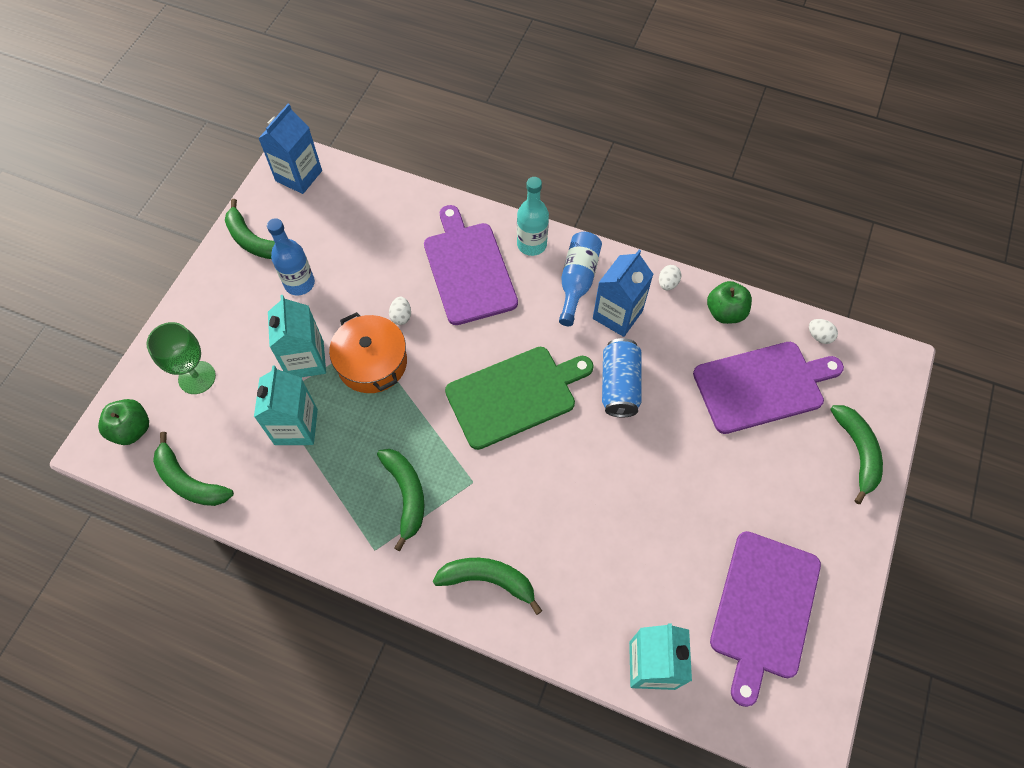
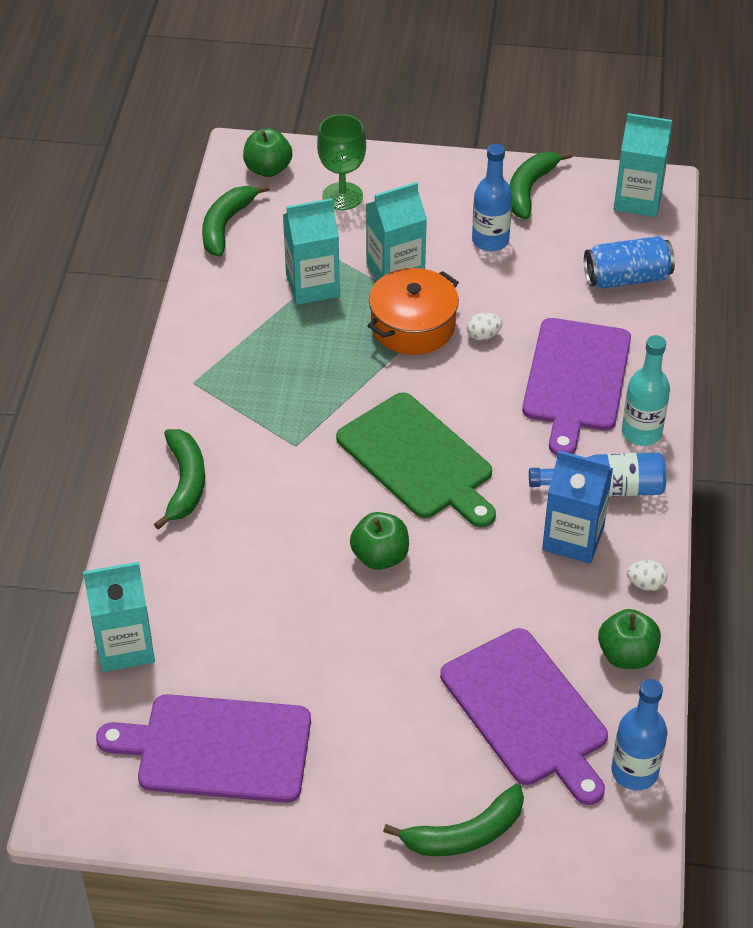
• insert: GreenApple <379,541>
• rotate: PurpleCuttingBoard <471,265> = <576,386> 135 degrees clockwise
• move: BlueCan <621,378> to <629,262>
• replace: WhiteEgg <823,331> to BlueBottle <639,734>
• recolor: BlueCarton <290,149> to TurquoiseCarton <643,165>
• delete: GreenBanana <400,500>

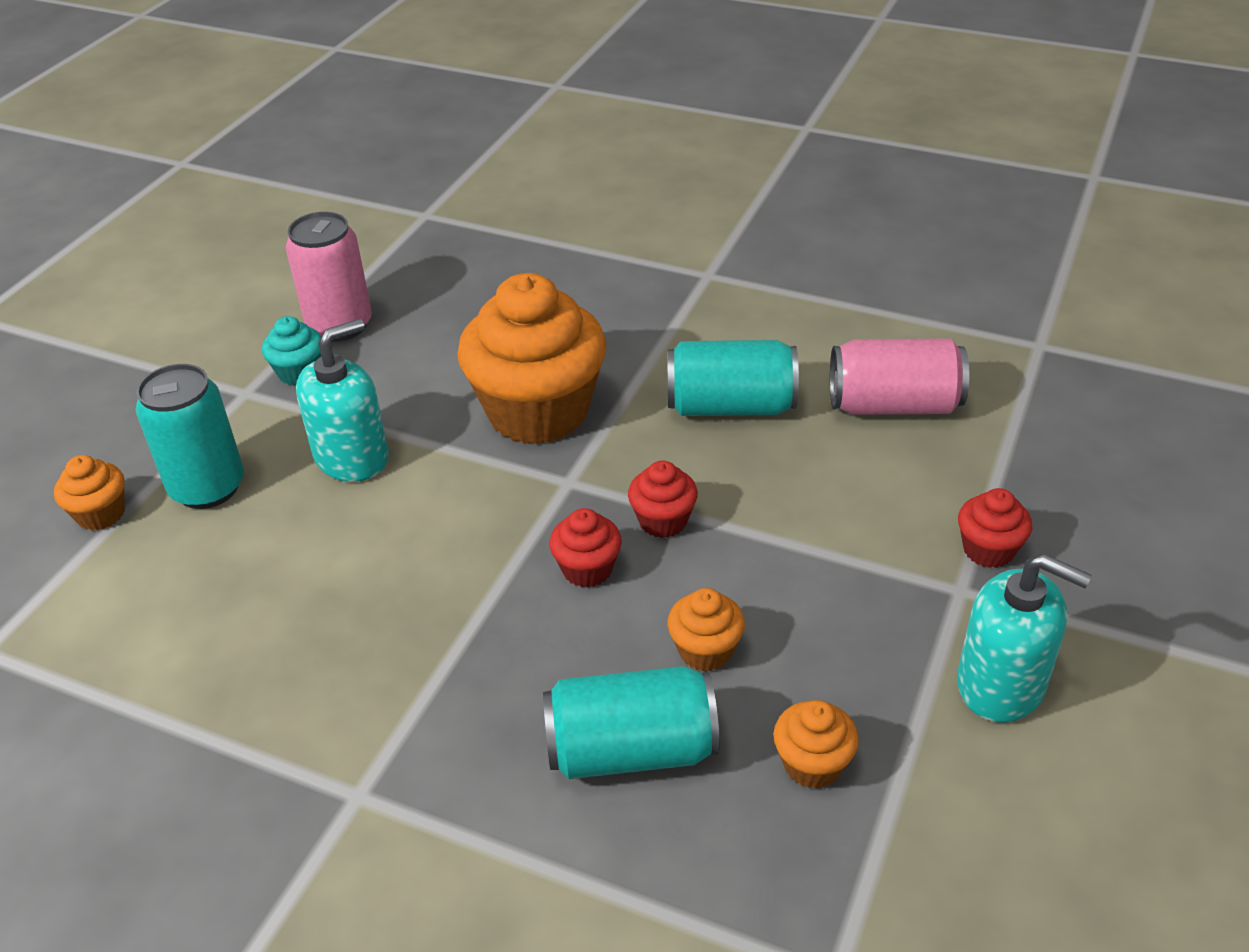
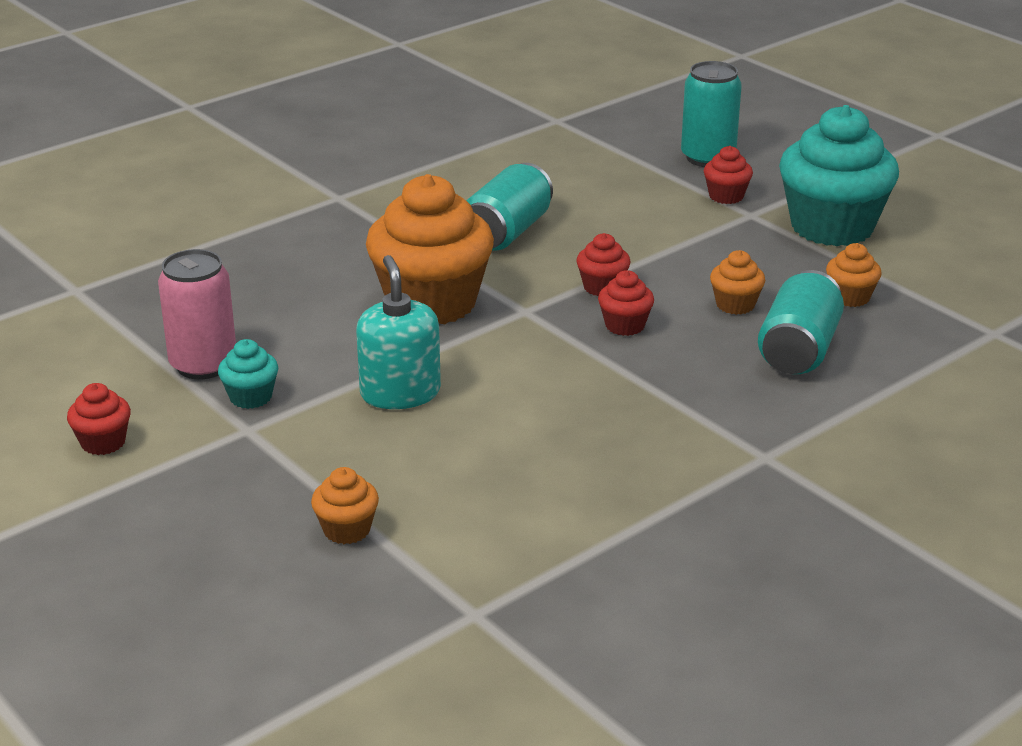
• insert: RedCupcake <99,419>
• move: TurquoiseCan <189,436> to <711,114>
• replace: TurquoiseSoapDispenser <1024,638> to TurquoiseCupcake <839,175>
• delete: PinkCan <900,376>

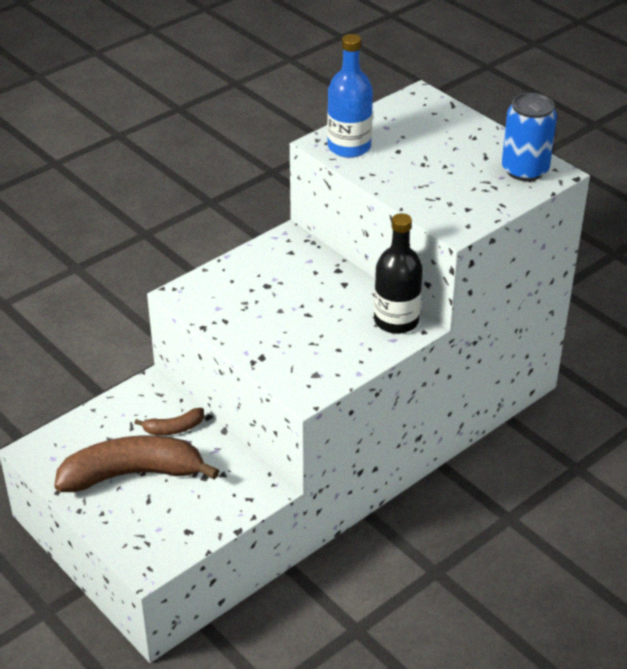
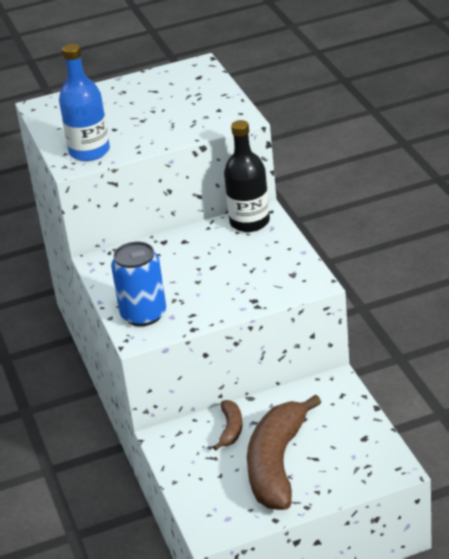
• move: BlueCan <529,137> to <138,284>

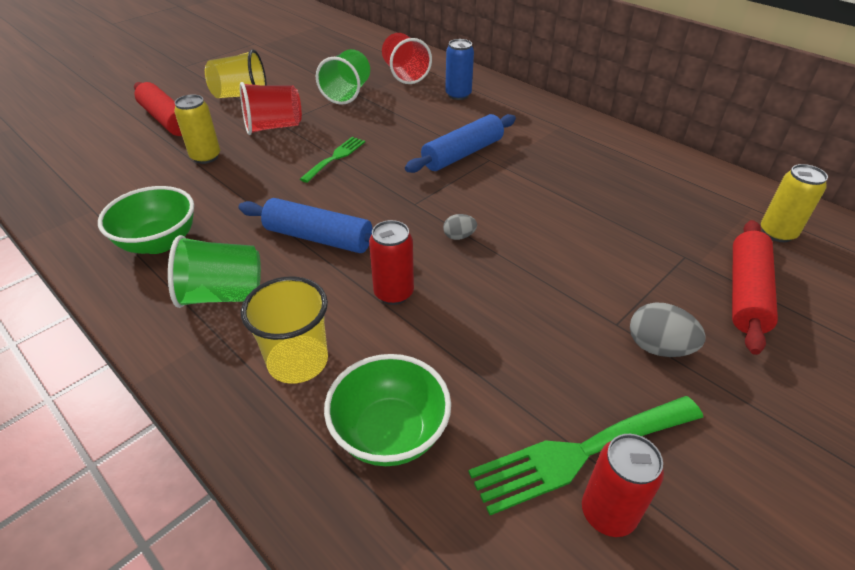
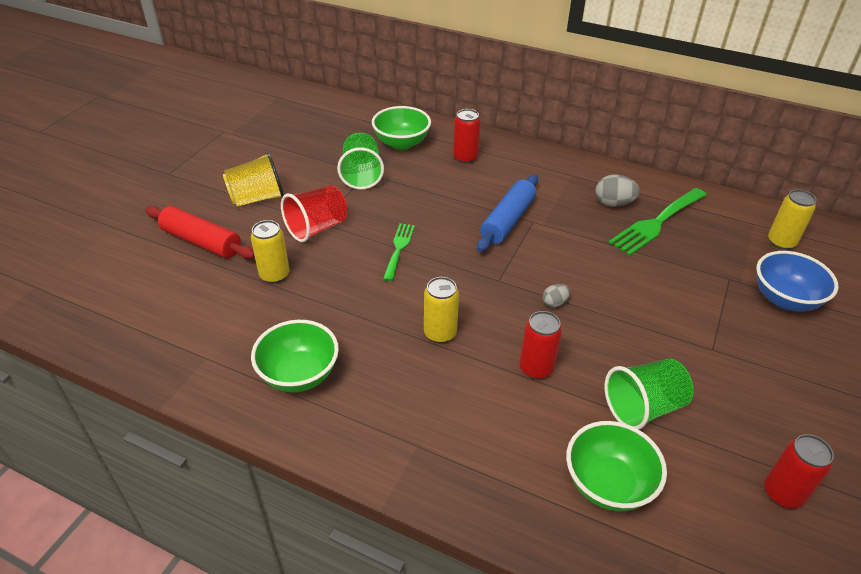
• replace: RedCup <407,58> to GreenBowl <401,128>
• replace: BlueRollingPin <305,225> to YellowCan <441,310>
• recolor: BlueCan <459,69> to RedCan <467,136>
• move: GreyEgg <668,329> to <617,191>
• move: GreenCup <214,271> to <649,394>
• move: GreenFork <586,455> to <657,222>
• replace: RedRollingPin <755,287> to BlueBowl <797,281>
• delete: YellowCup <284,330>

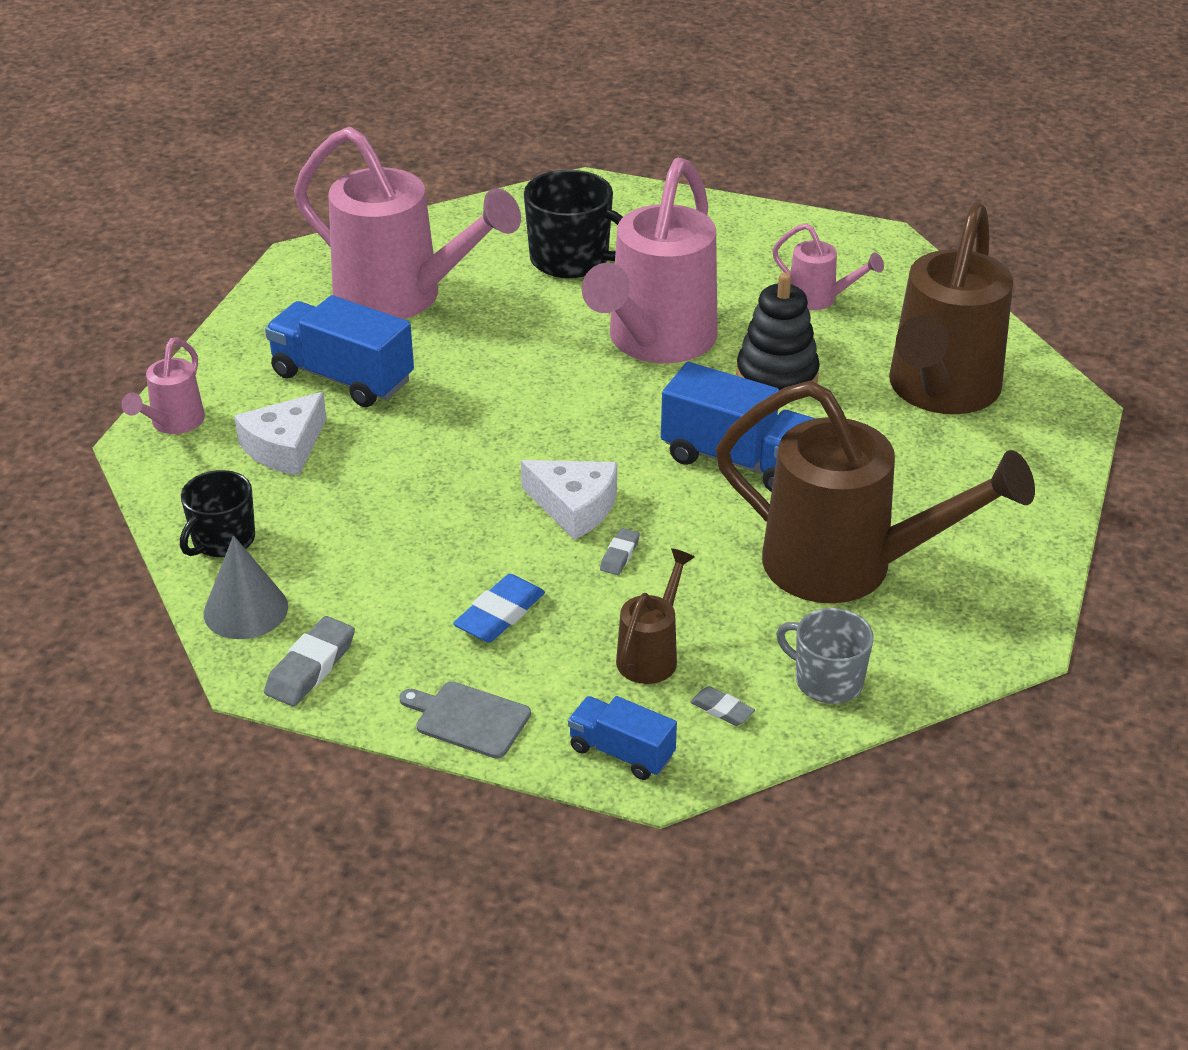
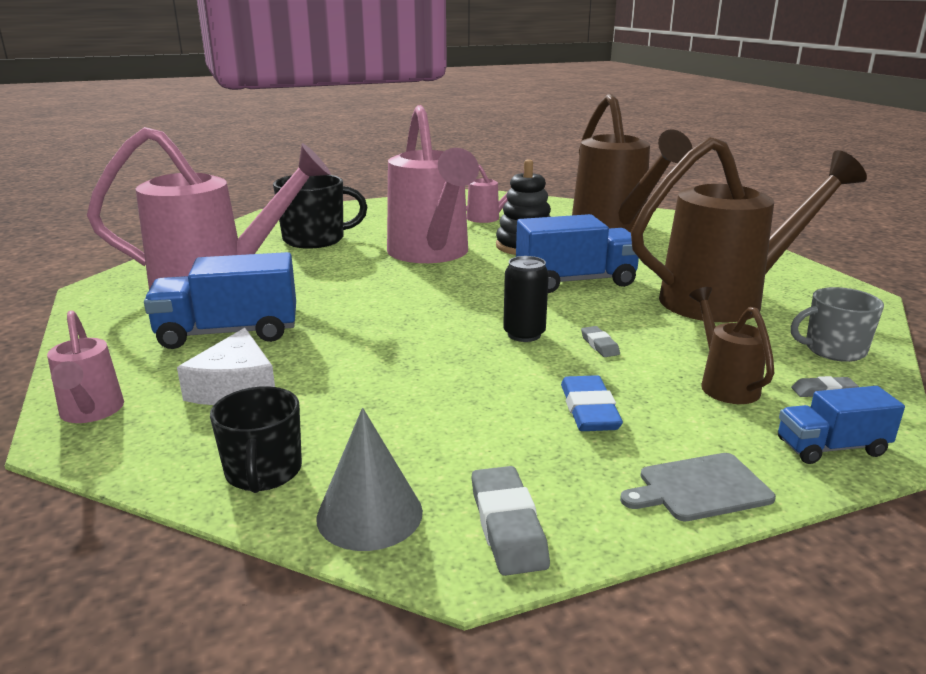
• replace: WhiteCheese <569,500> to BlackCan <526,299>

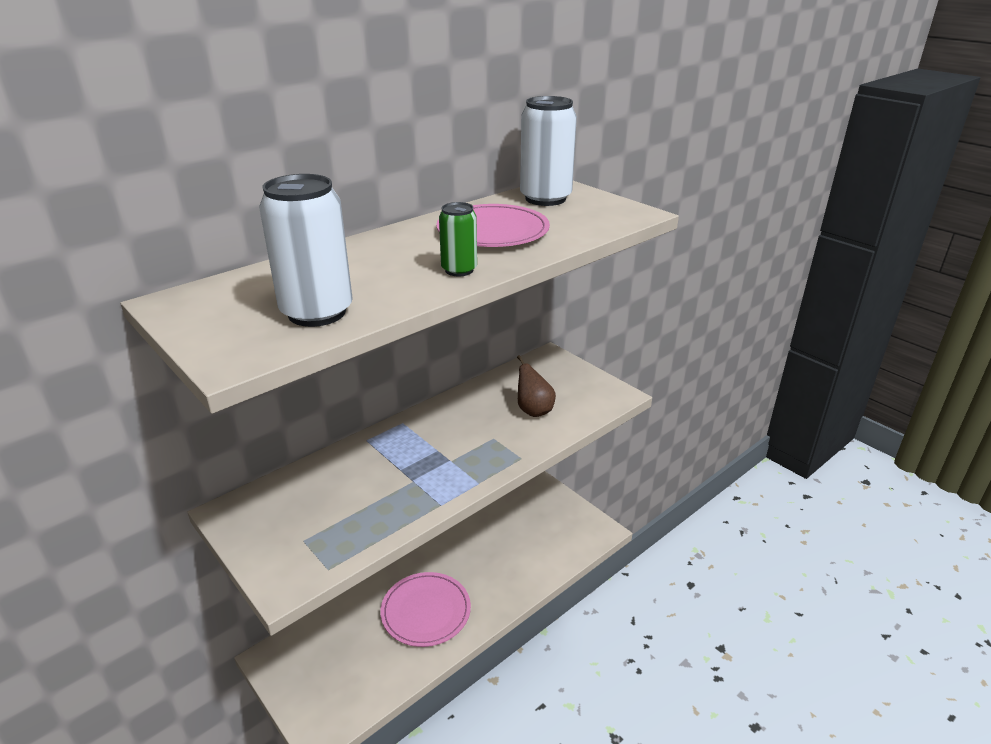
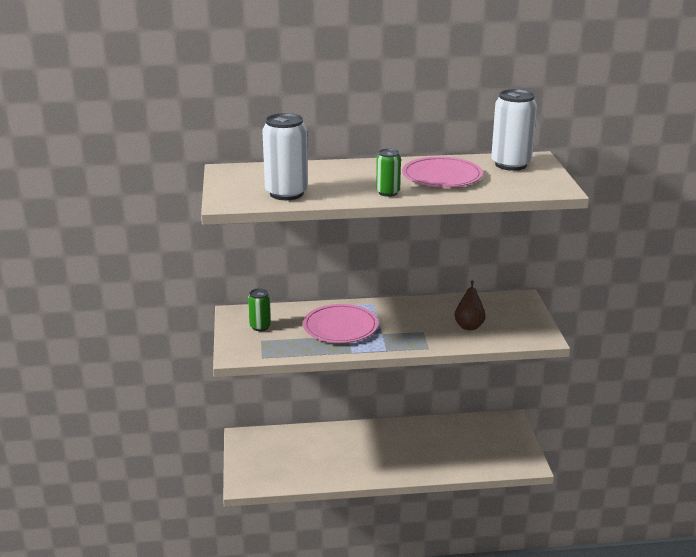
• insert: GreenCan <259,309>
• move: PinkPlate <425,609> to <340,323>

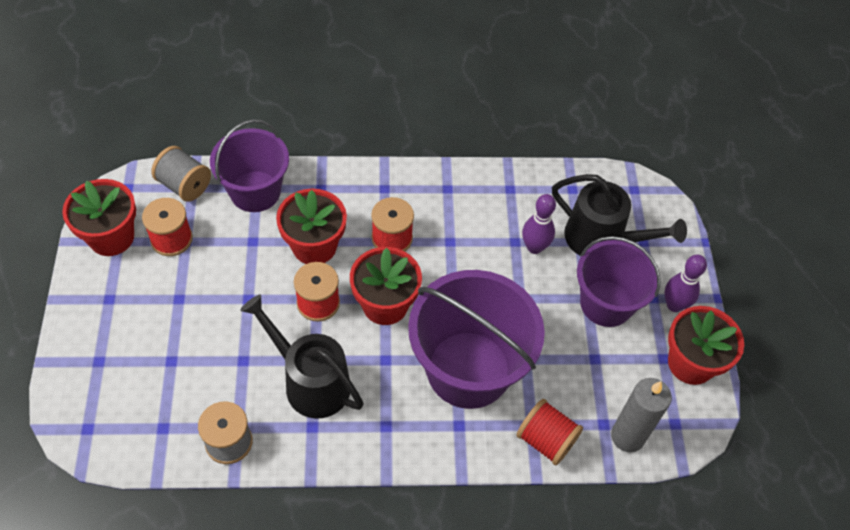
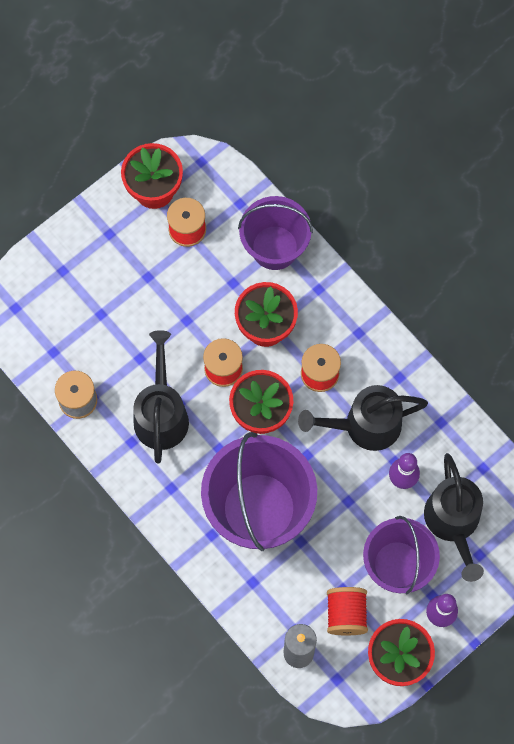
• insert: BlackWateringCan <363,418>
• move: RedSpool <549,432> to <347,611>
• delete: GreySpool <181,174>

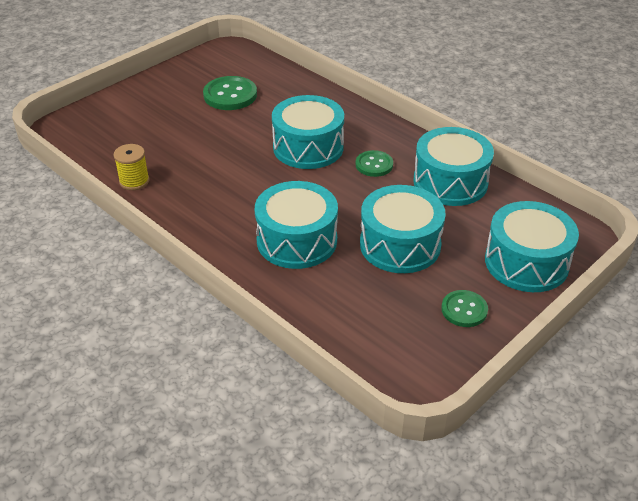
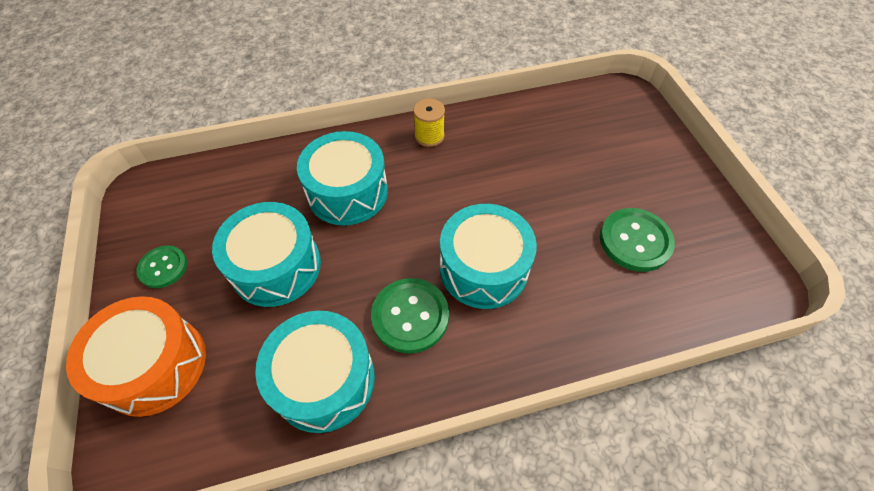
• recolor: TurquoiseDrum <532,246> to OrangeDrum <136,356>
• resize: GreenButton <374,163> = <410,316> x1.58
• move: YellowSpool <132,167> to <429,123>

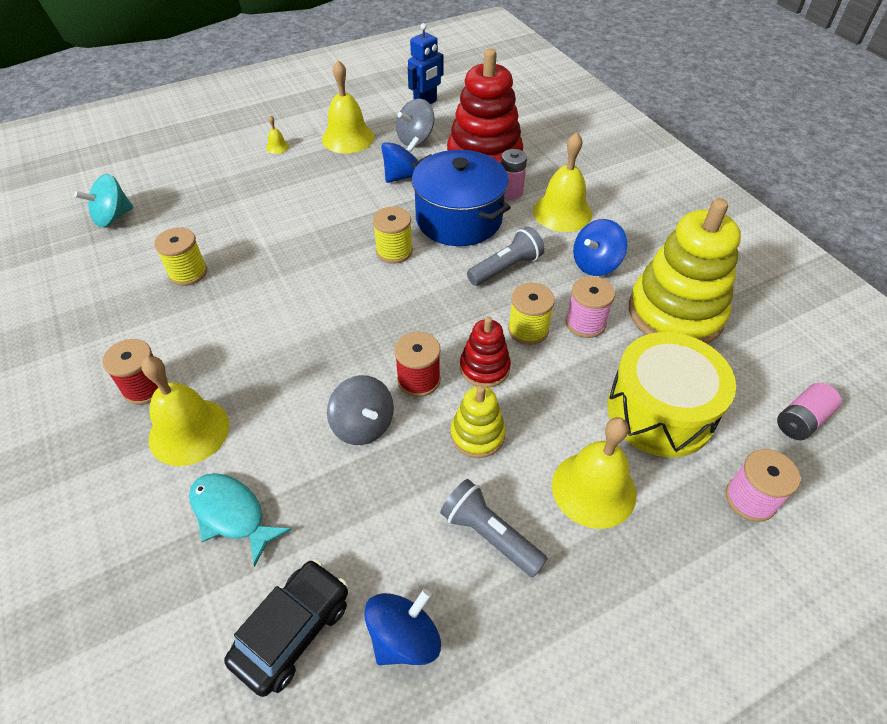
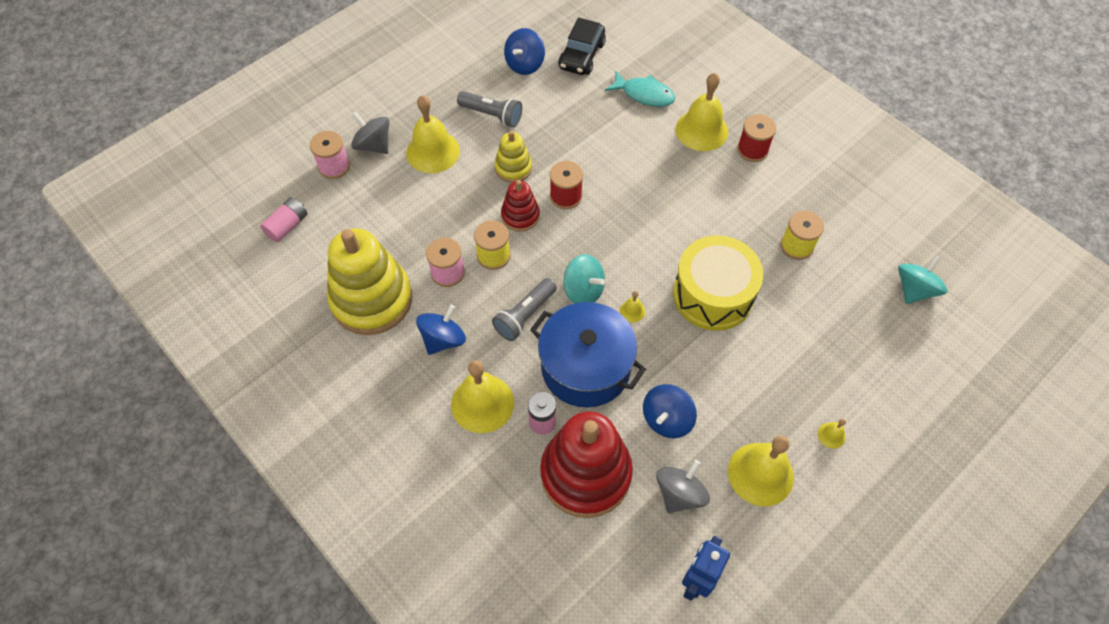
• move: GreySpinningTop <360,410> to <370,133>
• insert: TurquoiseSpinningTop <584,279>
• replace: YellowSpool <393,235> to YellowBell <632,306>
• move: YellowDrum <671,394> to <718,283>

